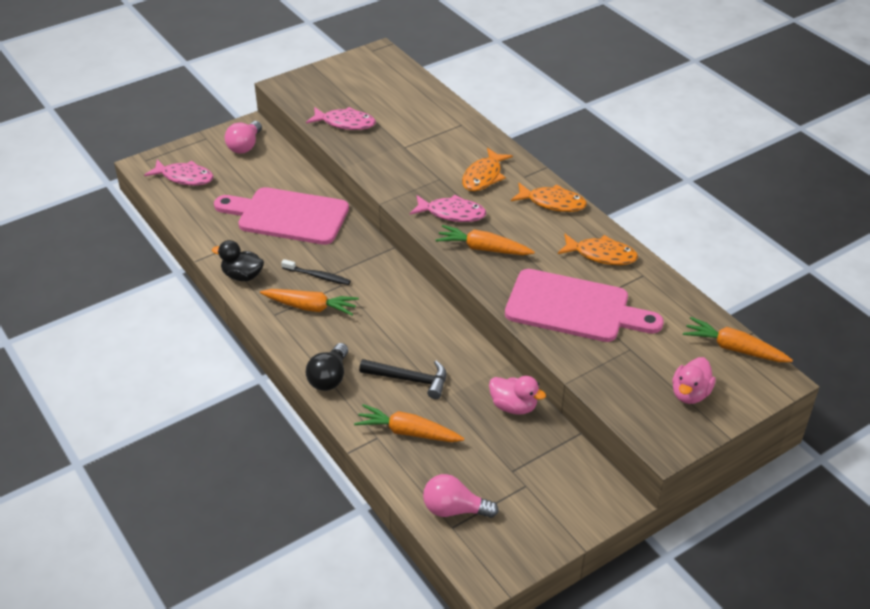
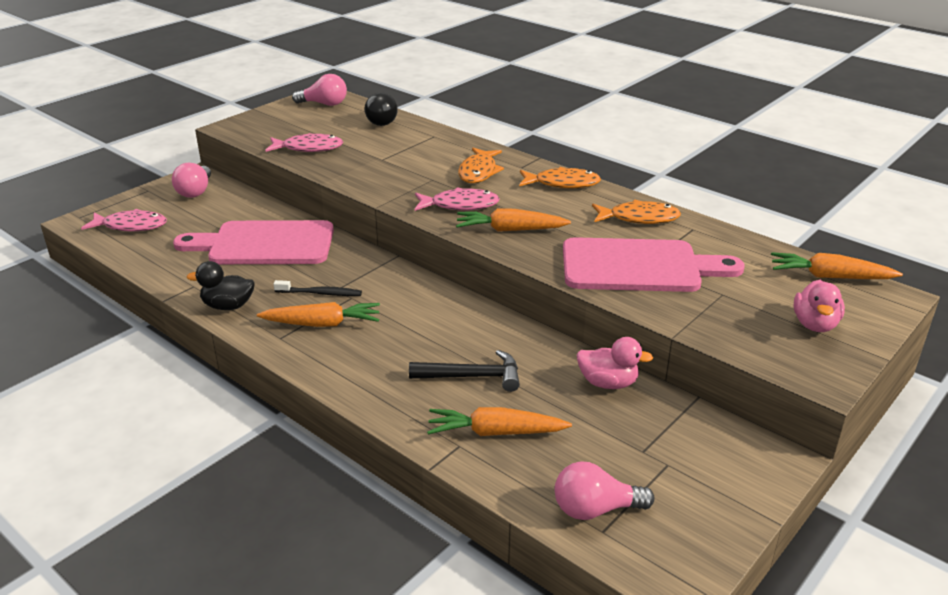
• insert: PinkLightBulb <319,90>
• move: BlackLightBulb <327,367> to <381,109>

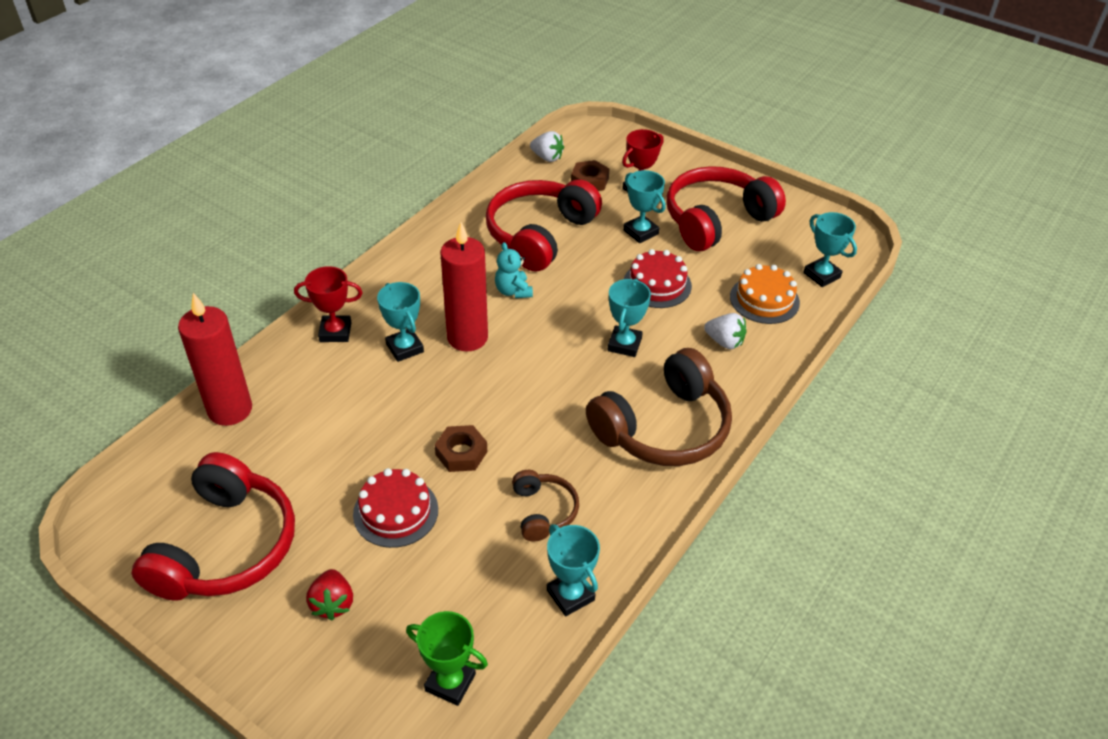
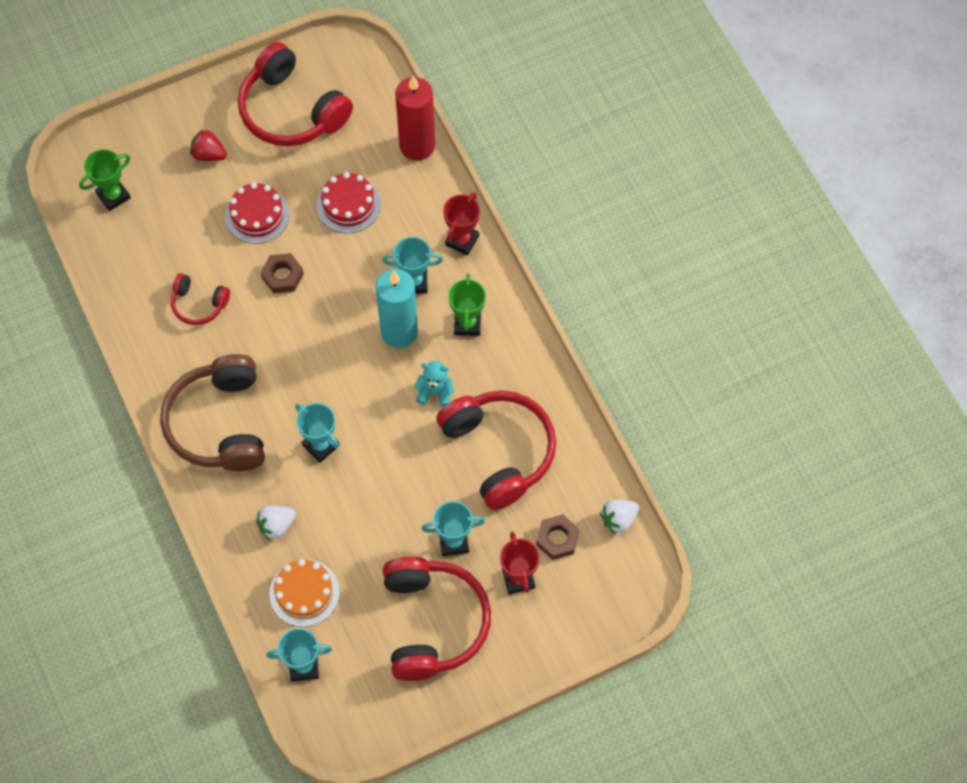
• recolor: BrownHeadphones <545,506> to RedHeadphones <200,299>
• move: RedCake <658,278> to <349,202>
• recolor: RedCandle <464,287> to TurquoiseCandle <396,308>
• insert: GreenTrophy <467,305>
• delete: TurquoiseTrophy <573,570>

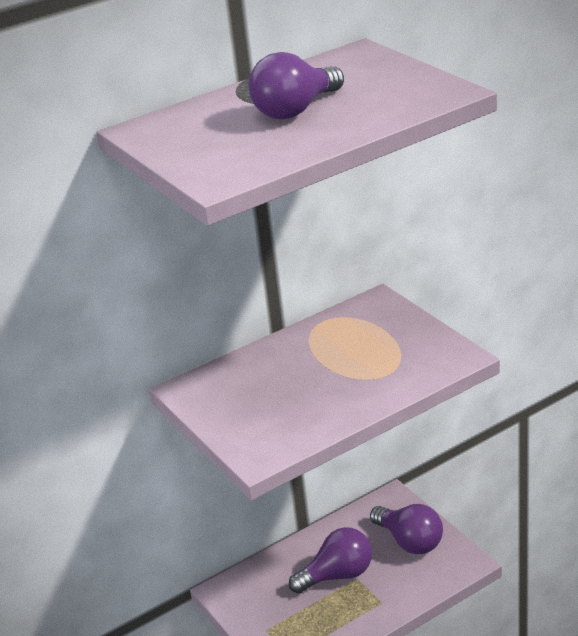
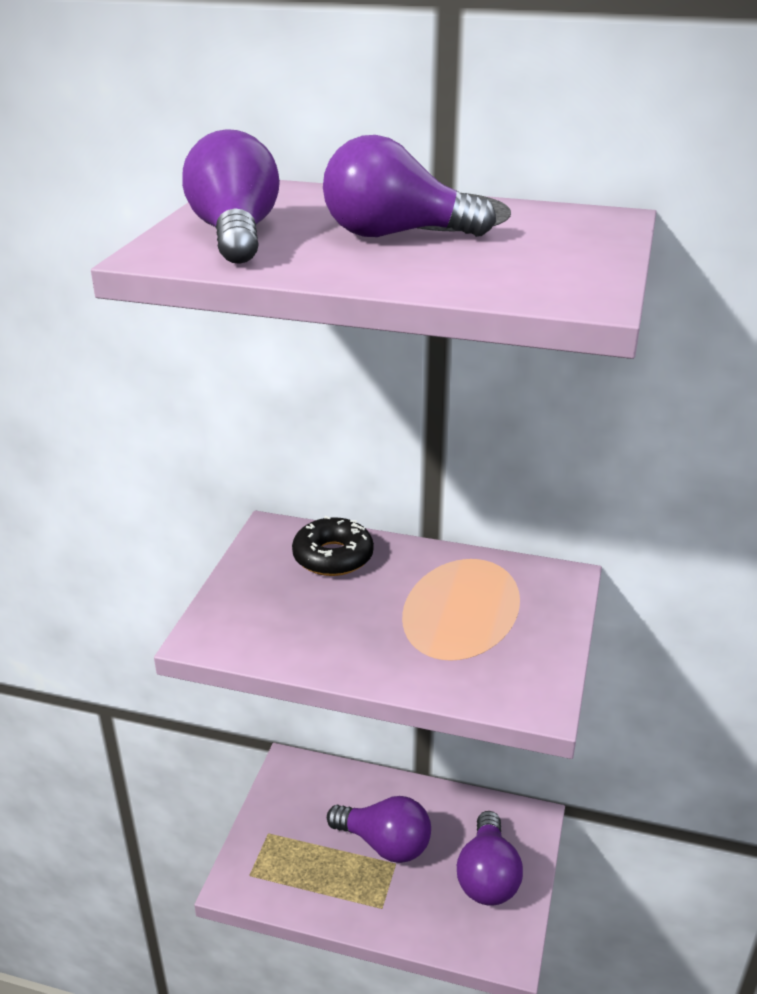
• insert: PurpleLightBulb <231,196>
• insert: BlackDonut <333,546>

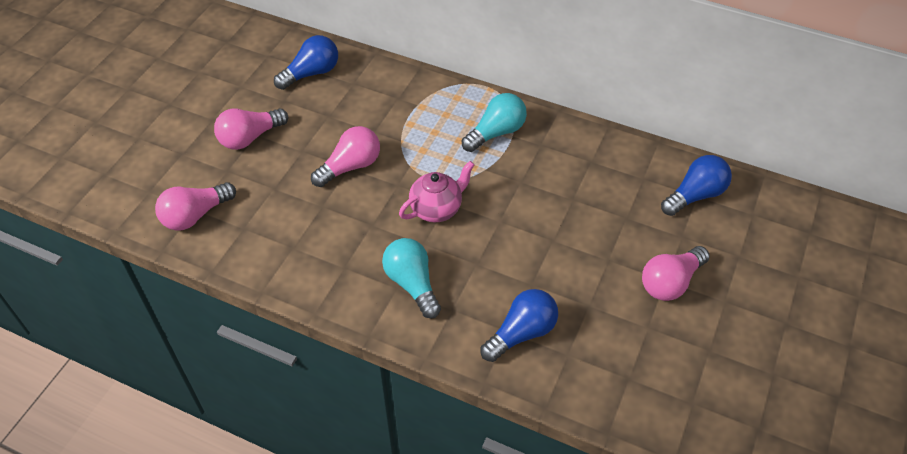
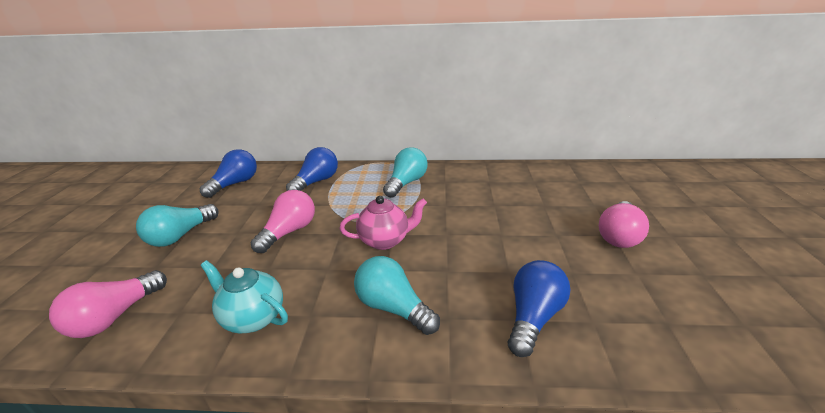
• recolor: PinkLightBulb <251,129> to TurquoiseLightBulb <177,225>
• insert: TurquoiseTeapot <244,296>
• move: BlueLightBulb <696,185> to <312,169>
• rotate: PinkTeapot <437,191> = <383,223> 45 degrees clockwise

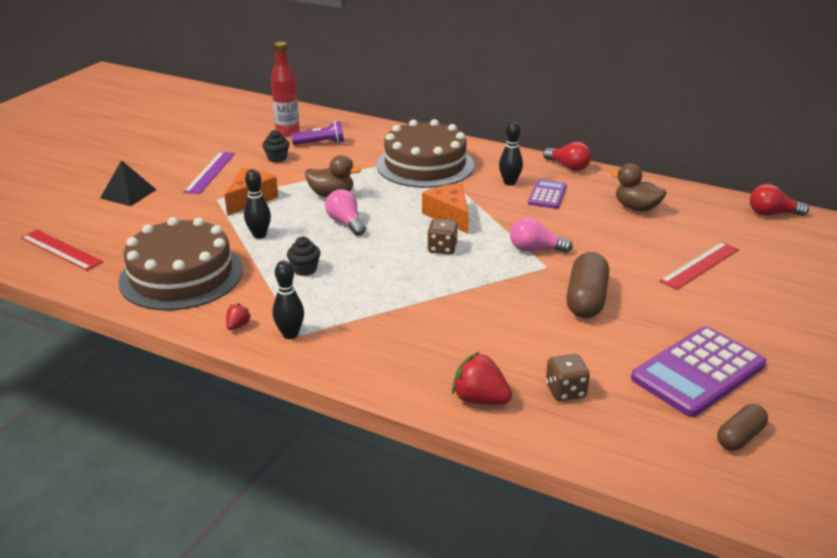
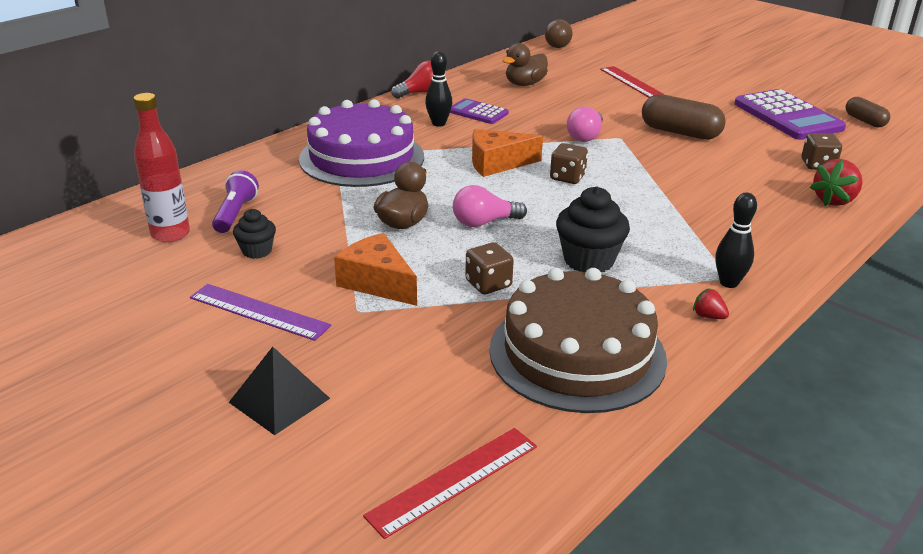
• recolor: BrownCake <425,153> to PurpleCake <361,143>
• replace: BlackBowlingPin <257,204> to BrownDice <489,268>
• recolor: RedLightBulb <779,200> to BrownLightBulb <558,33>
• resize: BlackCupcake <304,256> = <593,229> x1.71

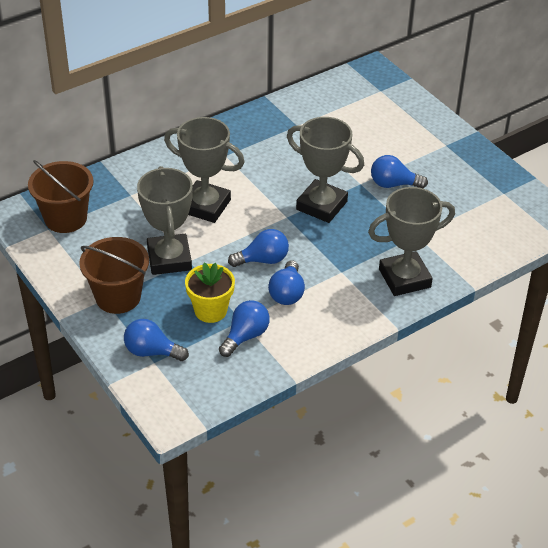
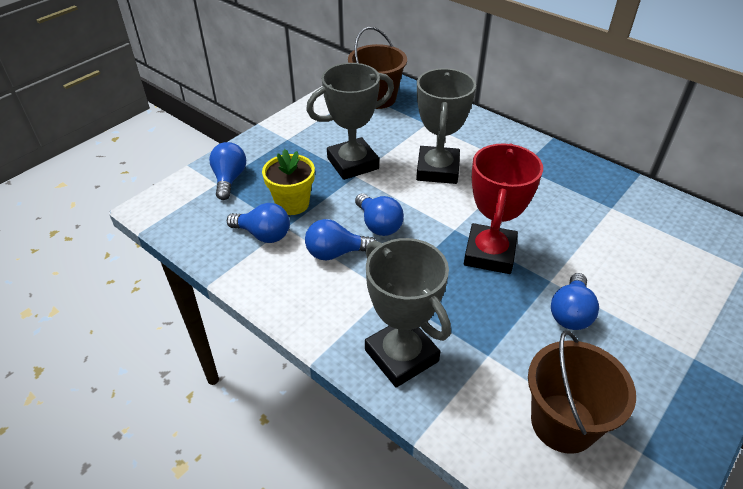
• recolor: GreyTrophy <325,170> to RedTrophy <503,208>
• move: BrownBucket <114,275> to <582,392>
• rotate: BlueLightBulb <399,171> = <575,301> 150 degrees counterclockwise

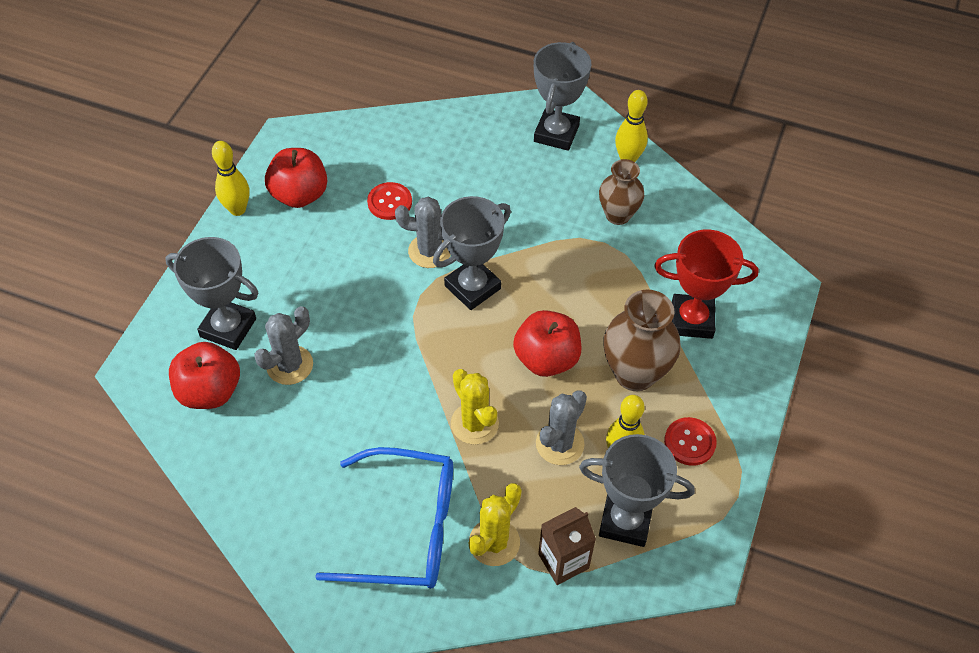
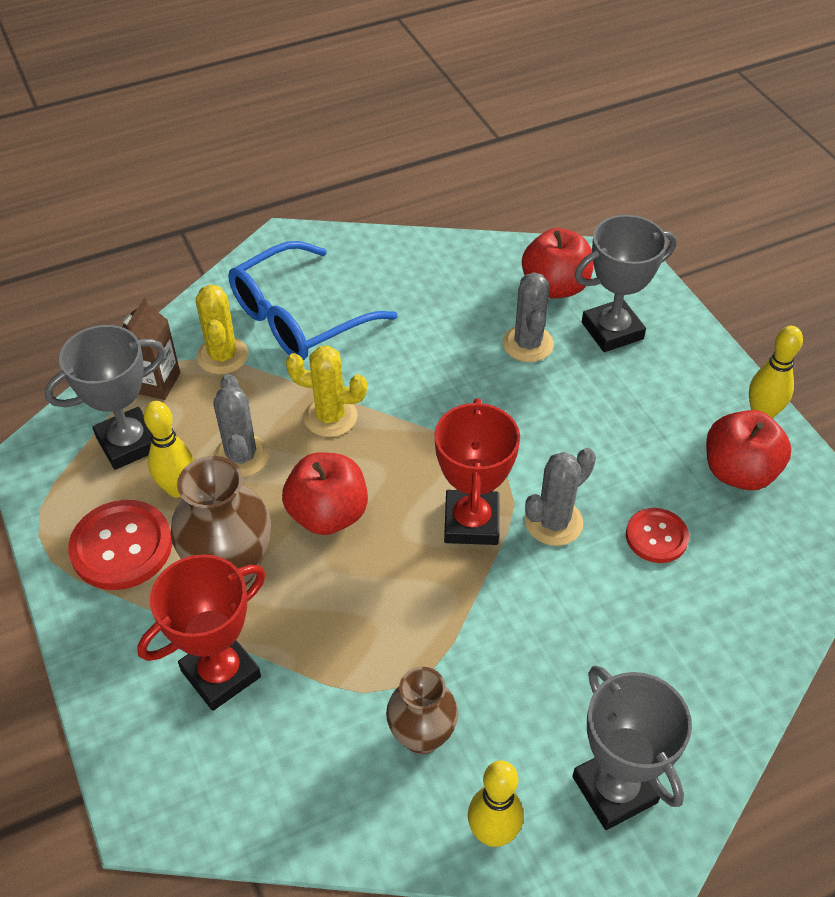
• resize: RedButton <690,441> = <120,545> x1.61
• recolor: GreyTrophy <472,253> to RedTrophy <477,471>

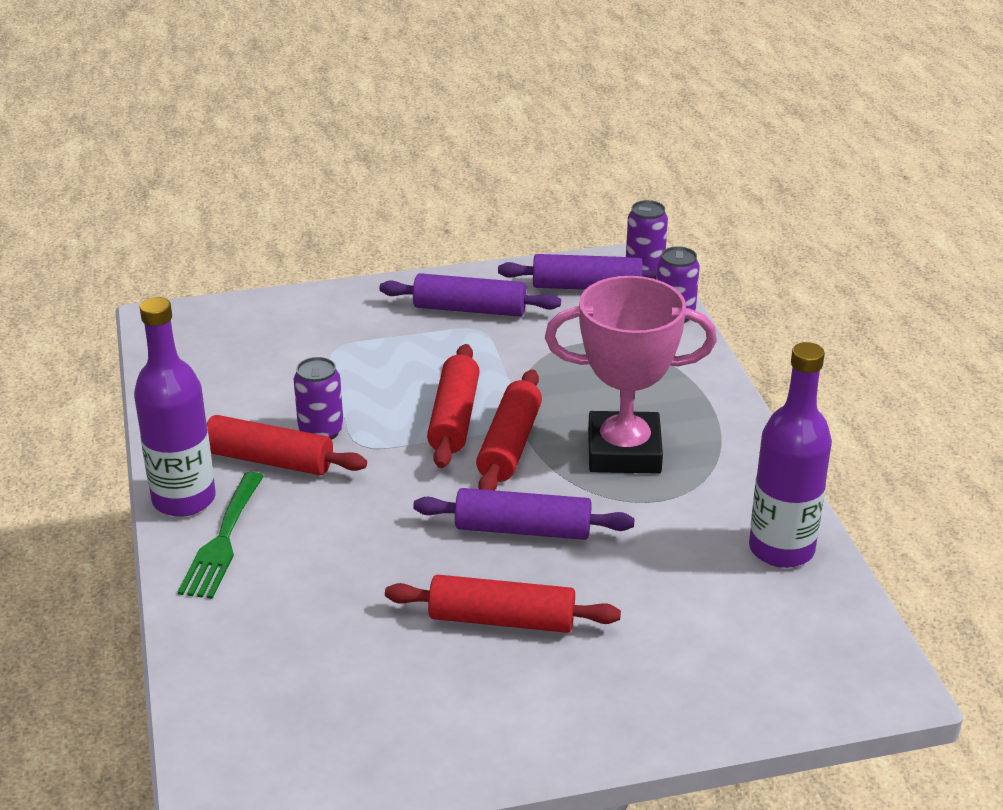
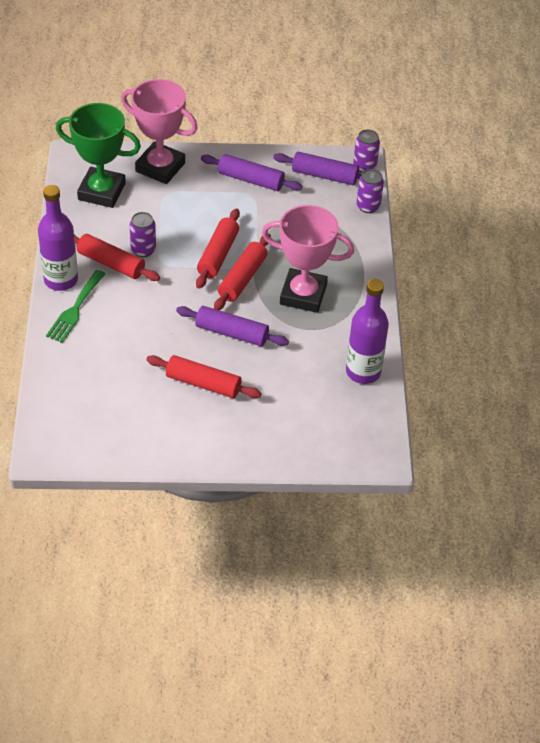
• insert: GreenTrophy <98,155>
• insert: PinkTrophy <159,131>

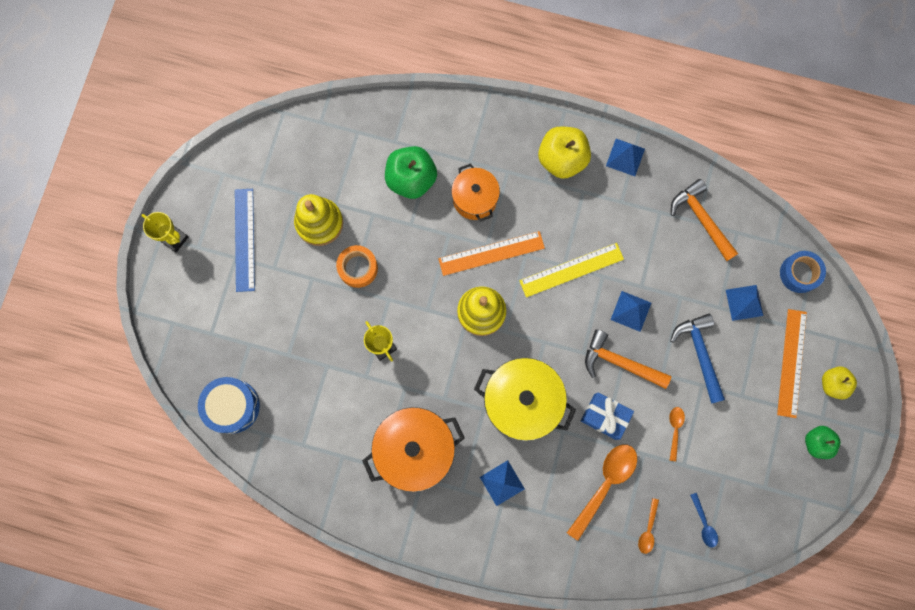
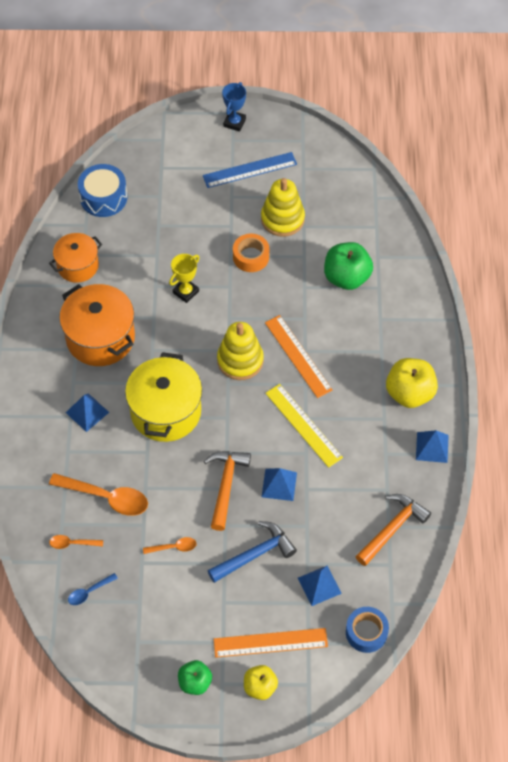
• move: OrangePot <475,192> to <75,258>
• recolor: YellowTrophy <165,232> to BlueTrophy <234,107>
• delete: BlueGift <607,416>

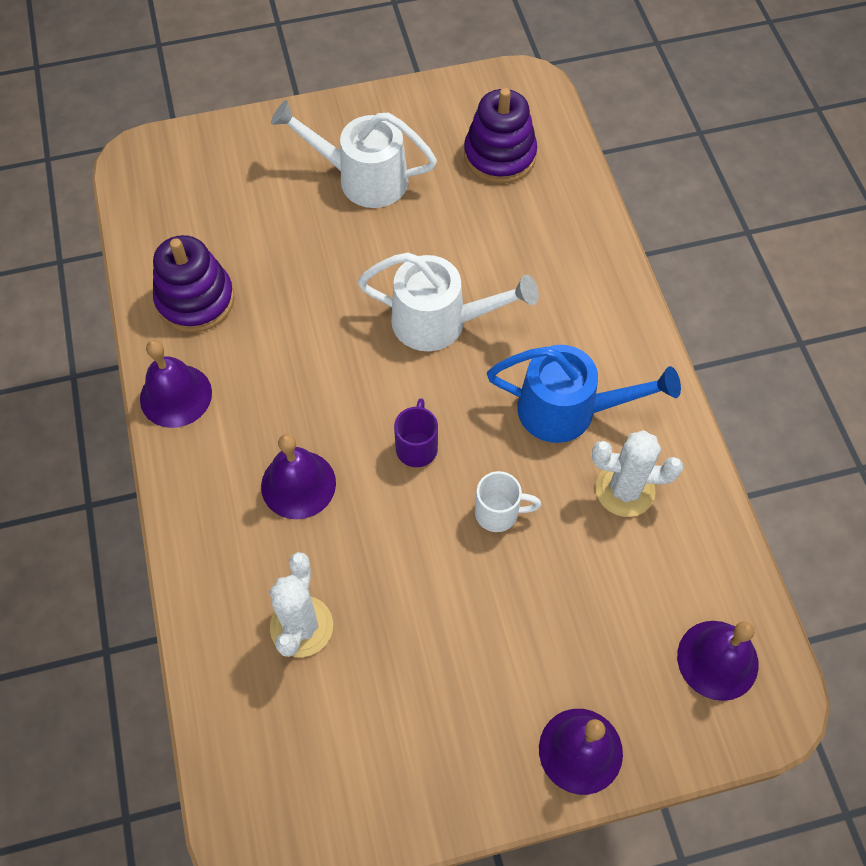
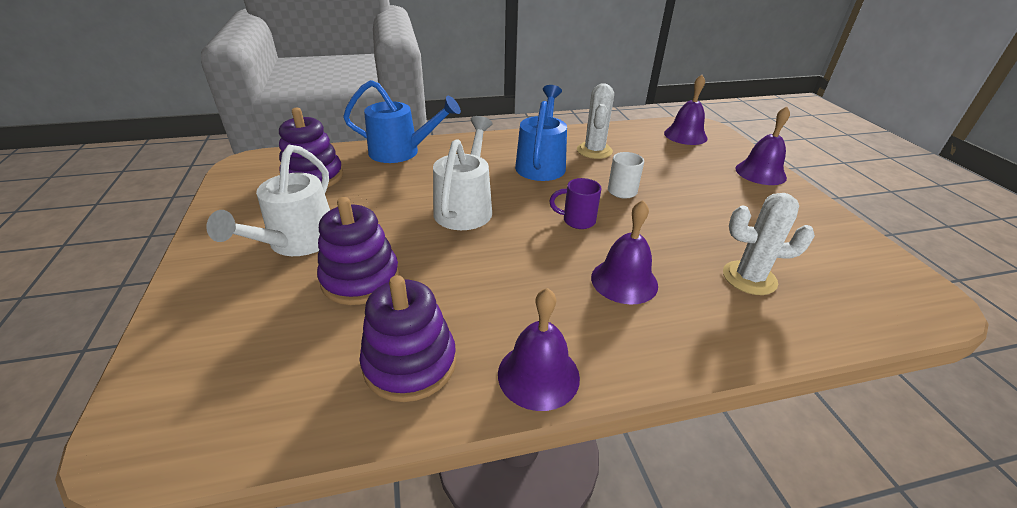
• insert: PurpleStackingToy <358,251>
• insert: BlueWateringCan <402,121>

